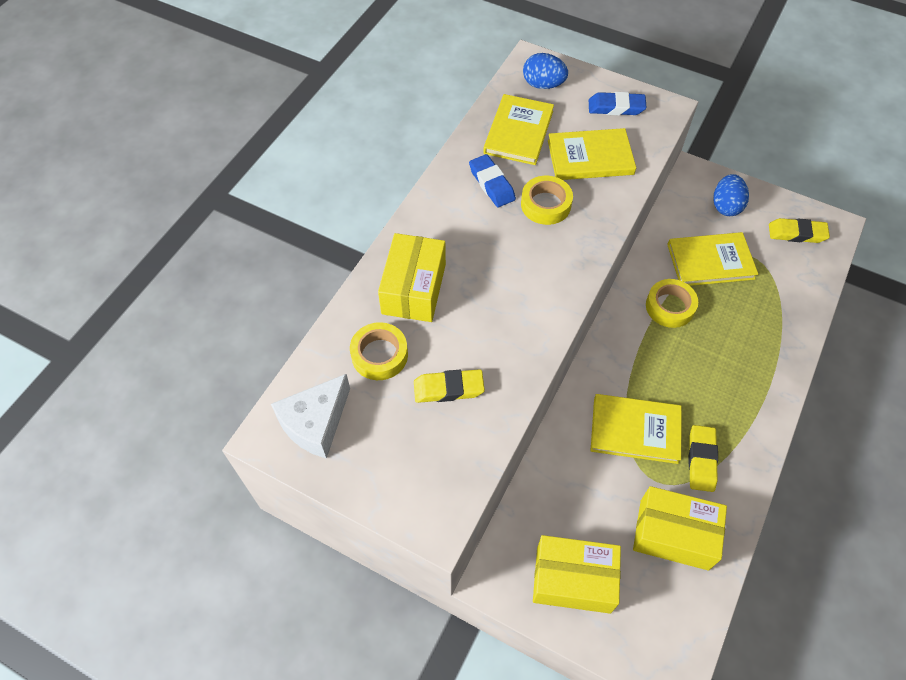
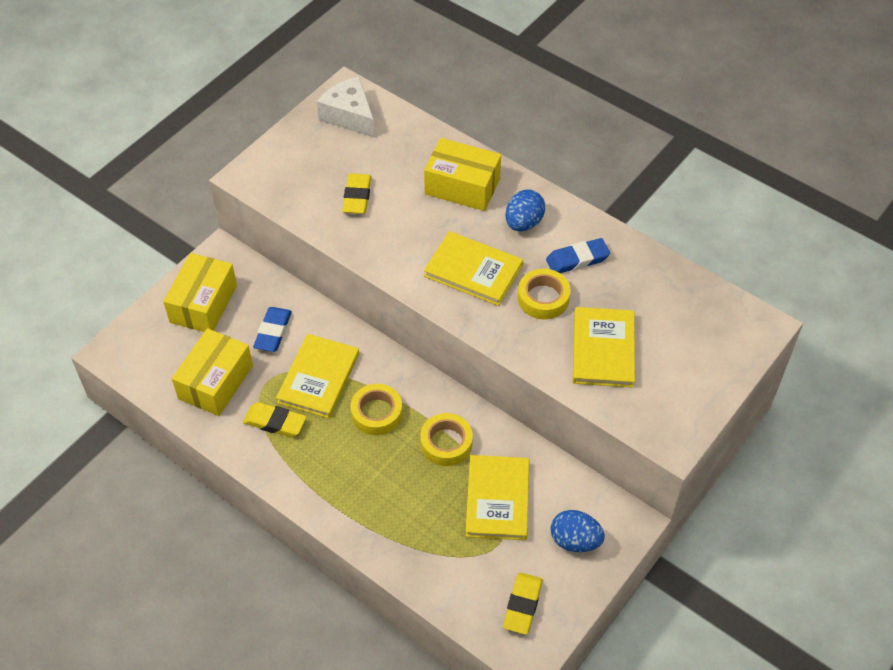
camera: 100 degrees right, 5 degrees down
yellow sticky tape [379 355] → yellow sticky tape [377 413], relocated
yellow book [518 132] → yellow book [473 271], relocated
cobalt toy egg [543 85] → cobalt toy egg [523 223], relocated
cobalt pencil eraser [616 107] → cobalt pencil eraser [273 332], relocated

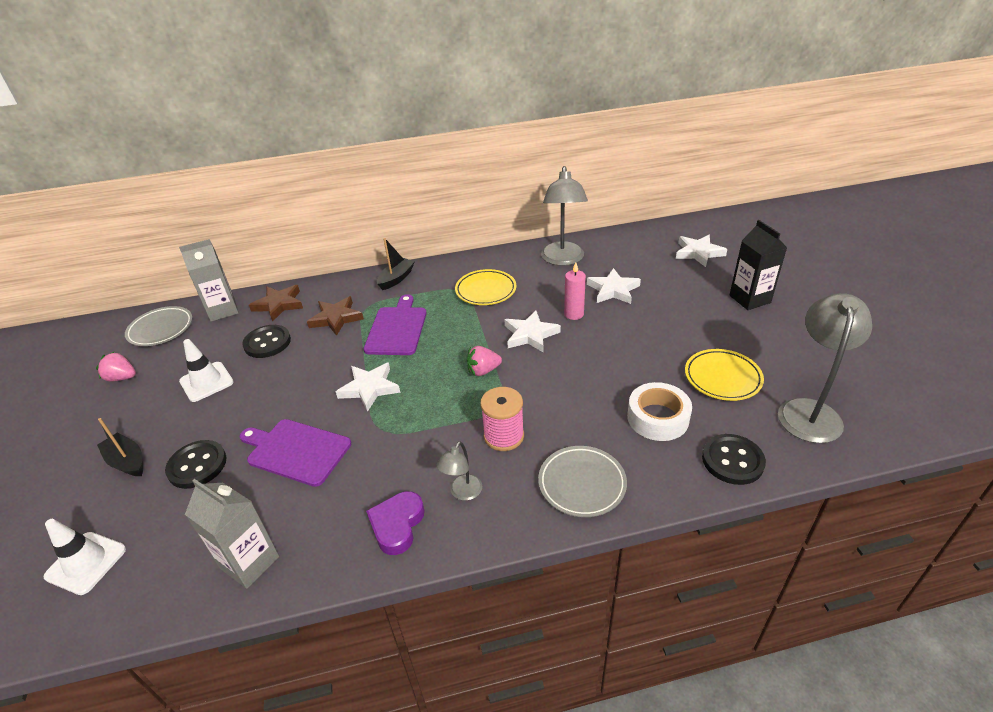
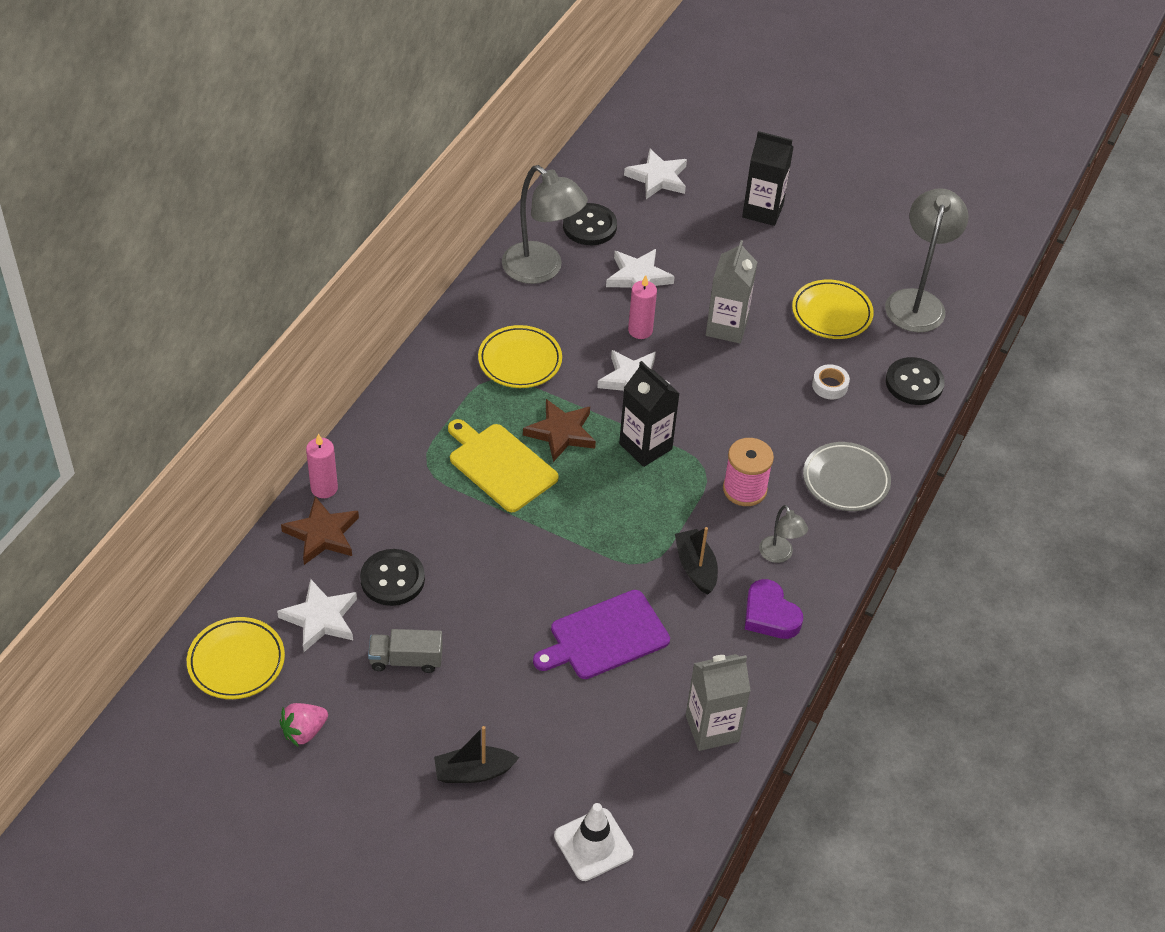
camera: 55 degrees left, 10 degrees up
gray flat dish [161 329] → yellow flat dish [236 661]
jet-black sewing button [197 465] → jet-black sewing button [589 226], relocated
gray milk carton [223 310] → gray milk carton [726 327], relocated
pure white traffic cone [206 382] → gray lorry [406 660]
dark brown star [336 318] → dark brown star [561 433], relocated
pure white star [369 388] → pure white star [320 618], relocated
violet chopping board [397 329] → yellow chopping board [500 465]
jet-black boat [396 279] → jet-black boat [696 567], relocated
rose-pink toy strawberry [483 371] → jet-black milk carton [645 446]
pure white sticky tape [657 418] → pure white sticky tape [829 386], x0.56
gray lamp [809 411] → gray lamp [917 301], 45 degrees clockwise
- → rose-pink candle [324 488]

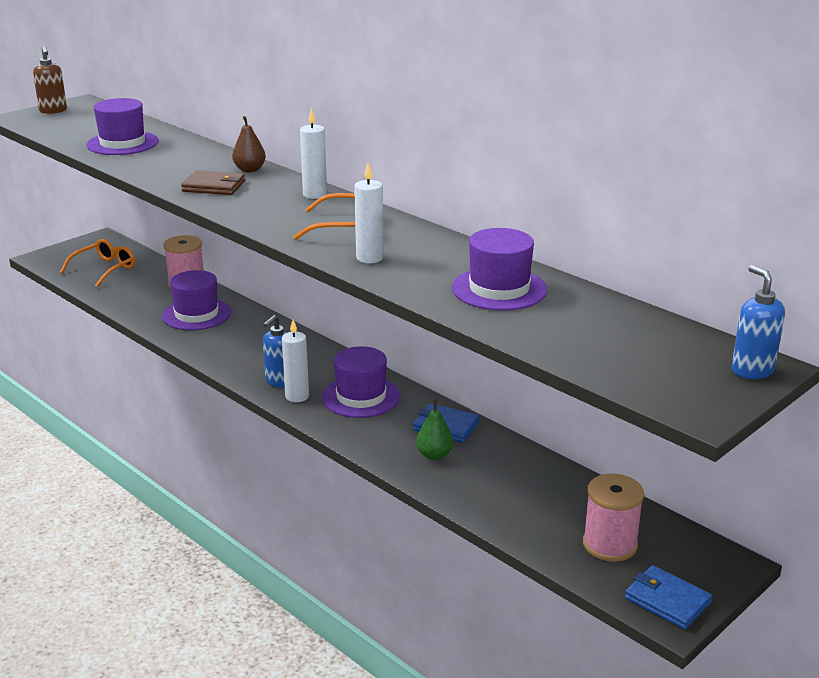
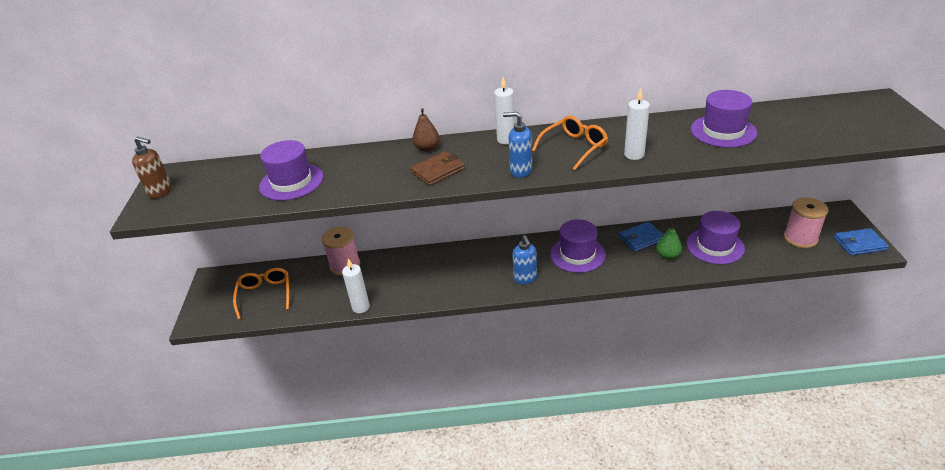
camera: 45 degrees left, 10 degrees up
violet tall hat [196 314] → violet tall hat [715 246], relocated
pure white candle [297 396] → pure white candle [361 307], relocated
cobalt soap dispenser [752 370] → cobalt soap dispenser [520 171], relocated

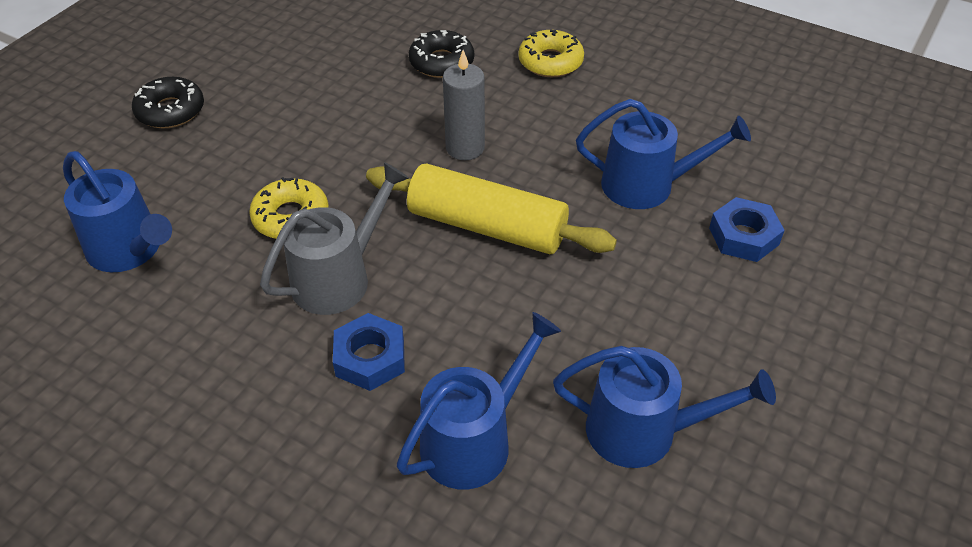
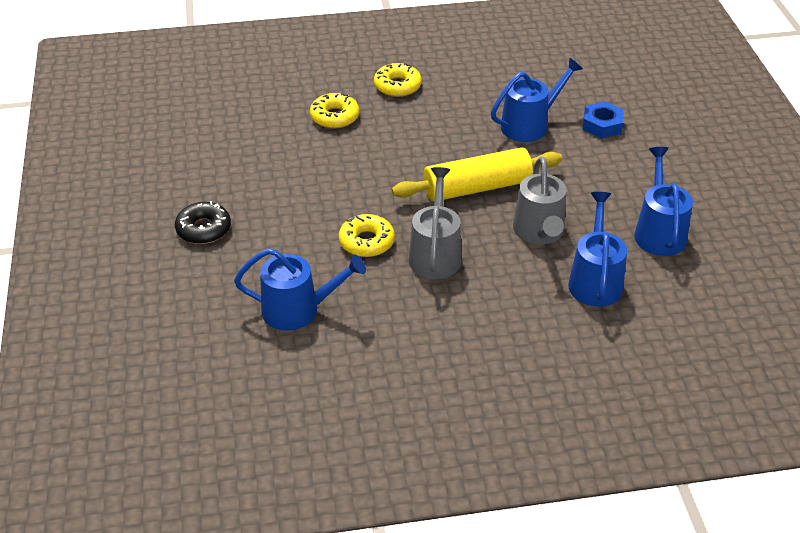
camera: 40 degrees left, 5 degrees down
cobalt hex nut [370 358] → -
jet-black glazed donut [441 62] → yellow glazed donut [334 117]
gray candle [465 148] → -
cobalt sprinkling can [643 431] → cobalt sprinkling can [659 232], 60 degrees counterclockwise
- → gray sprinkling can [539 232]

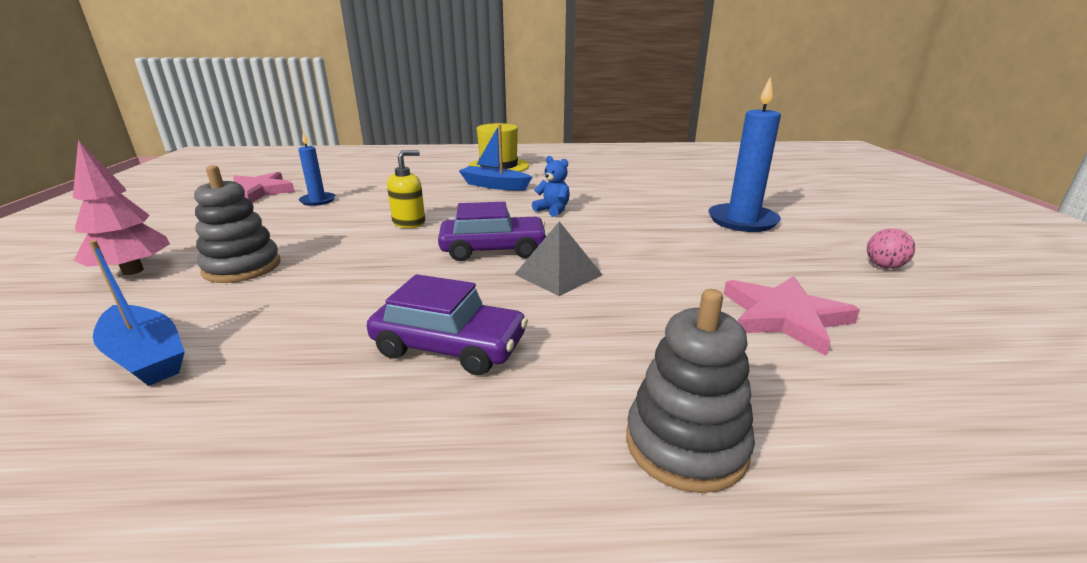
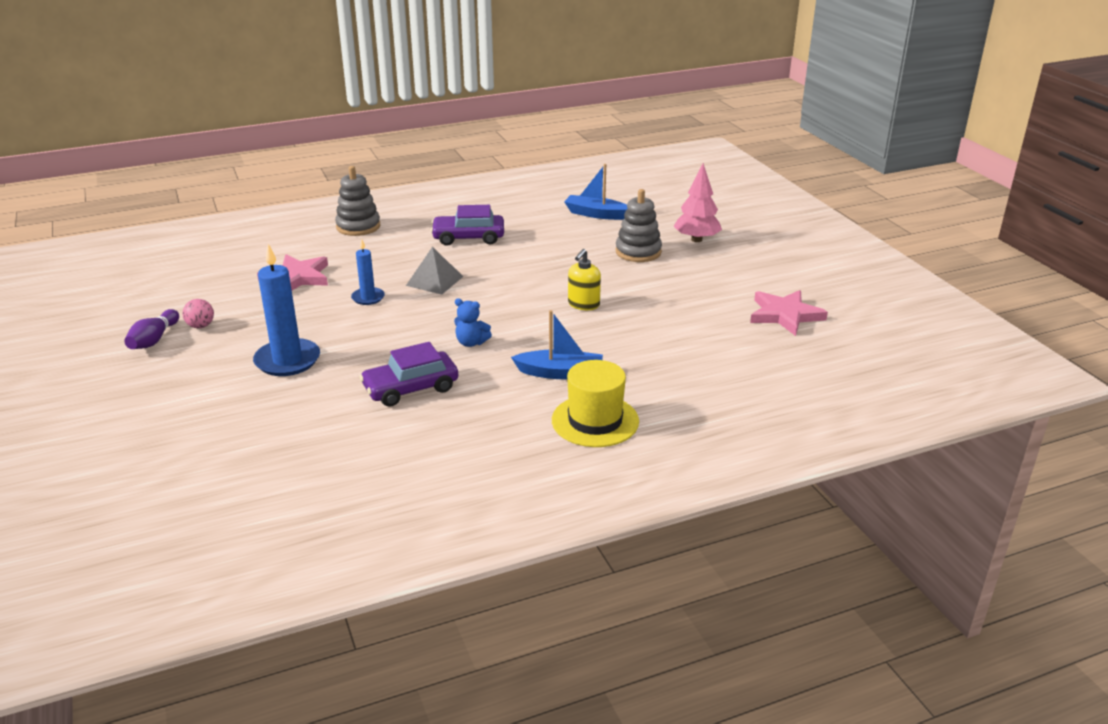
camera: 160 degrees right, 5 degrees up
cobalt candle [318 201] → cobalt candle [368 298], relocated
violet automobile [493 249] → violet automobile [411 388], relocated
- → violet tenpin [154 340]

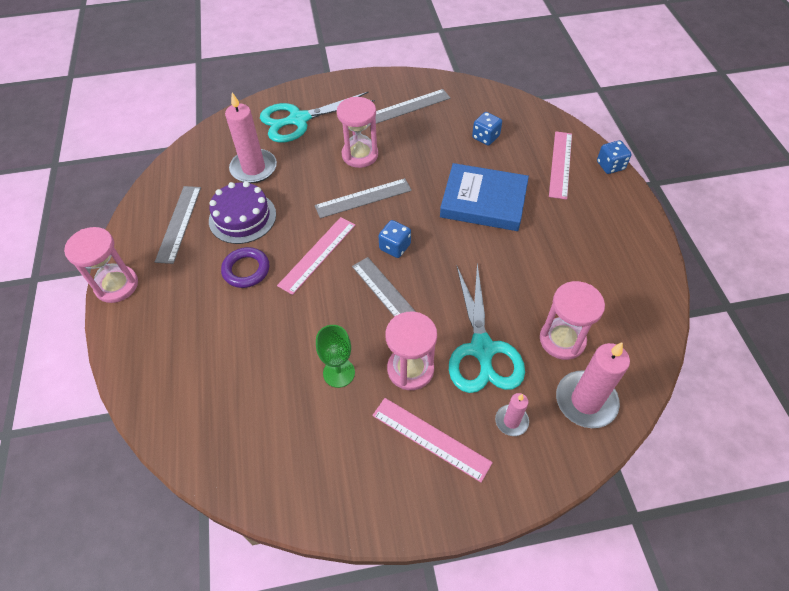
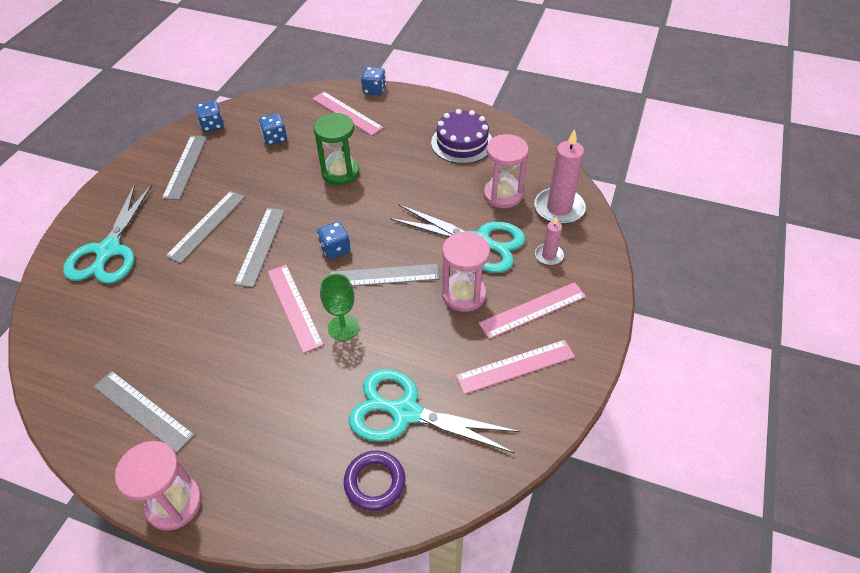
camera: 60 degrees left, 5 degrees down
violet cake [242 217] → violet cake [462 143], relocated
violet torus [246 270] → violet torus [375 482], relocated
rose-pink candle [254 168] → -
emerald chalice [339 373] → emerald chalice [343 328], relocated
rose-pink sand timer [360 155] → gray ruler [206 226]
cobalt book [483 201] → emerald sand timer [340 172]
- → cobalt die [212 125]
- → turquoise scissors [406 412]
- → rose-pink ruler [515 366]

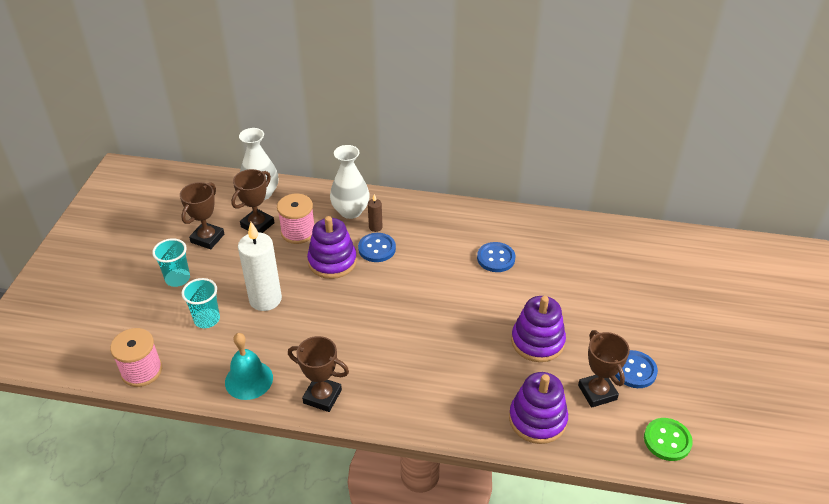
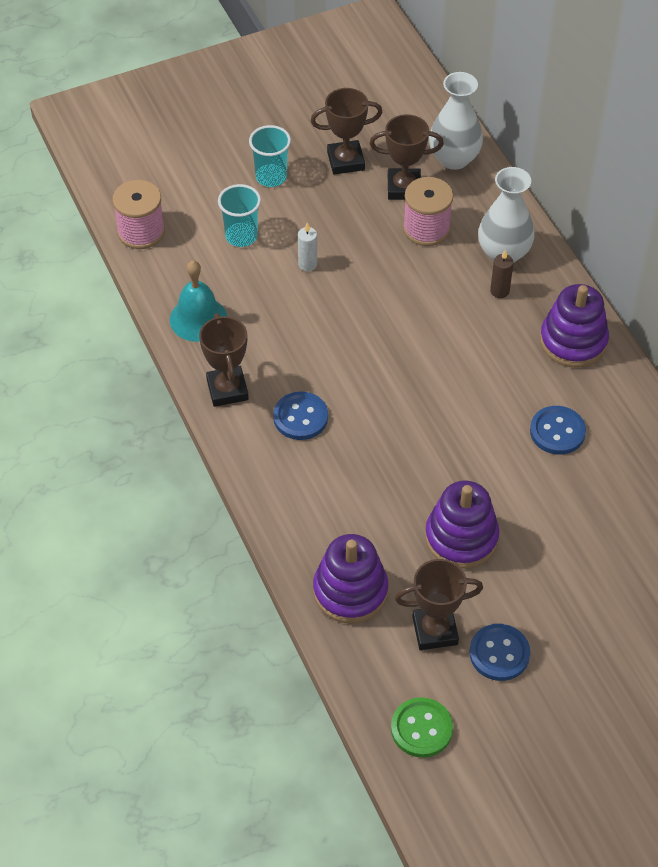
camera: 55 degrees right, 10 degrees up
pure white candle [265 299] → pure white candle [307 264], x0.45
violet ring stacker [332 261] → violet ring stacker [573 341], relocated
cobalt sewing button [377 248] → cobalt sewing button [300 417], relocated
dark brown prize cup [597 392] → dark brown prize cup [435 630], 45 degrees clockwise

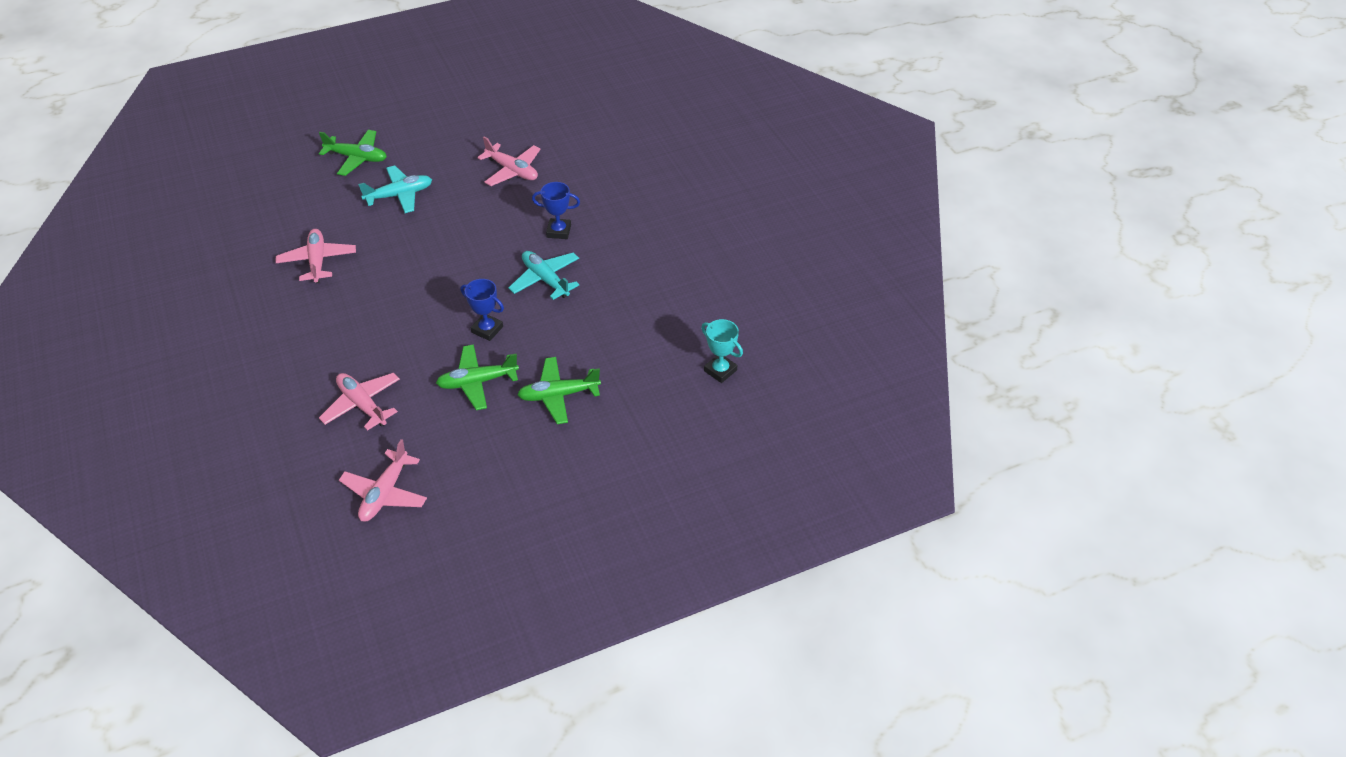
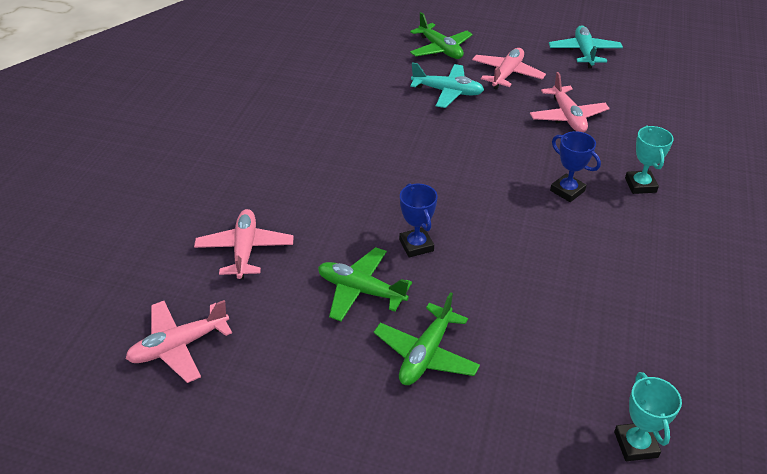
camera: 40 degrees right, 5 degrees down
rose-pink aeroplane [317 261] → rose-pink aeroplane [507 74], relocated
turquoise aeroplane [545 279] → turquoise aeroplane [584 52], relocated
emerald aeroplane [558 395] → emerald aeroplane [426 354], 90 degrees counterclockwise
- → turquoise prize cup [640 185]

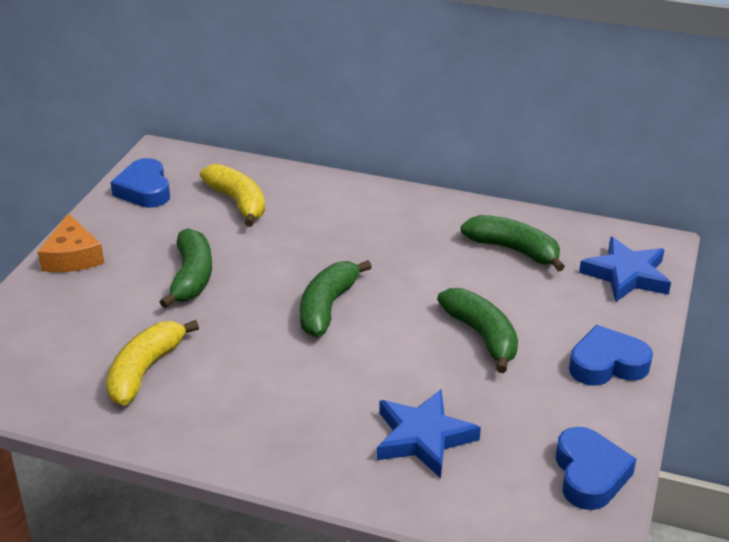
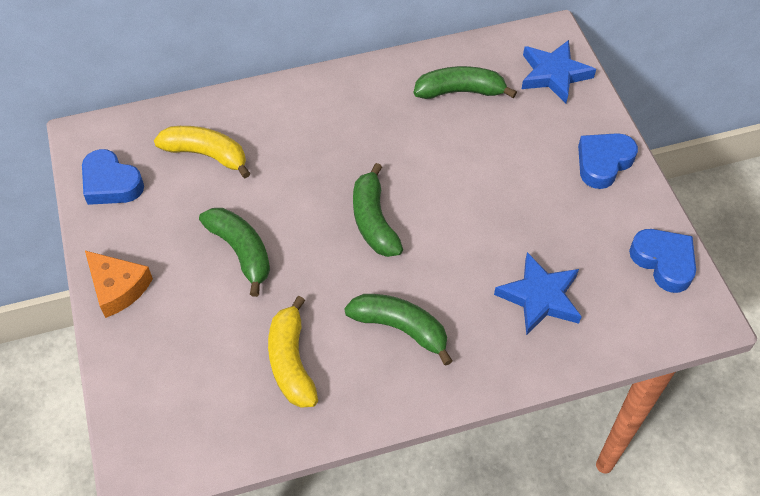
camera: 35 degrees left, 20 degrees up
emerald banana fruit [482 336] → emerald banana fruit [401 328], relocated

